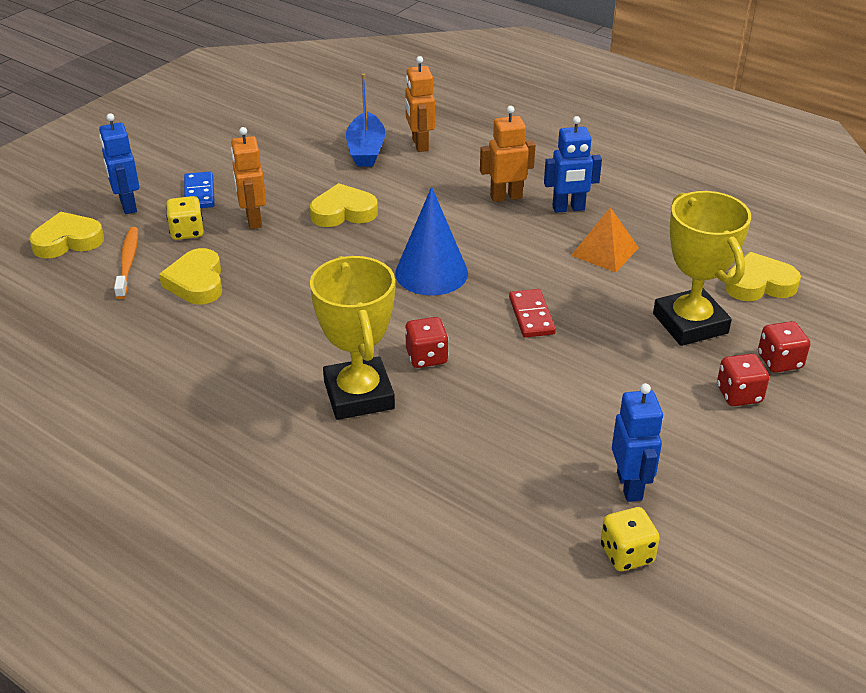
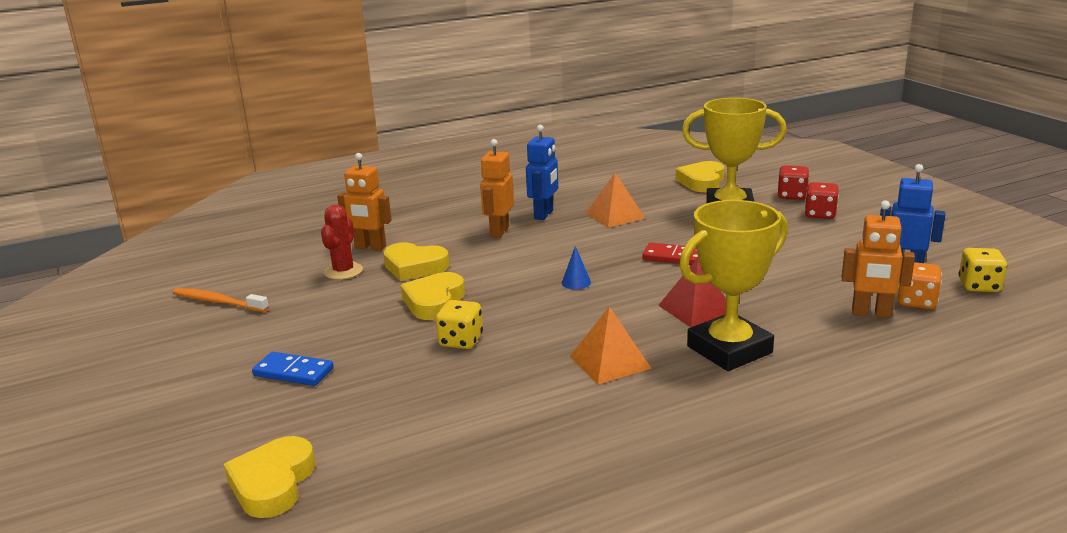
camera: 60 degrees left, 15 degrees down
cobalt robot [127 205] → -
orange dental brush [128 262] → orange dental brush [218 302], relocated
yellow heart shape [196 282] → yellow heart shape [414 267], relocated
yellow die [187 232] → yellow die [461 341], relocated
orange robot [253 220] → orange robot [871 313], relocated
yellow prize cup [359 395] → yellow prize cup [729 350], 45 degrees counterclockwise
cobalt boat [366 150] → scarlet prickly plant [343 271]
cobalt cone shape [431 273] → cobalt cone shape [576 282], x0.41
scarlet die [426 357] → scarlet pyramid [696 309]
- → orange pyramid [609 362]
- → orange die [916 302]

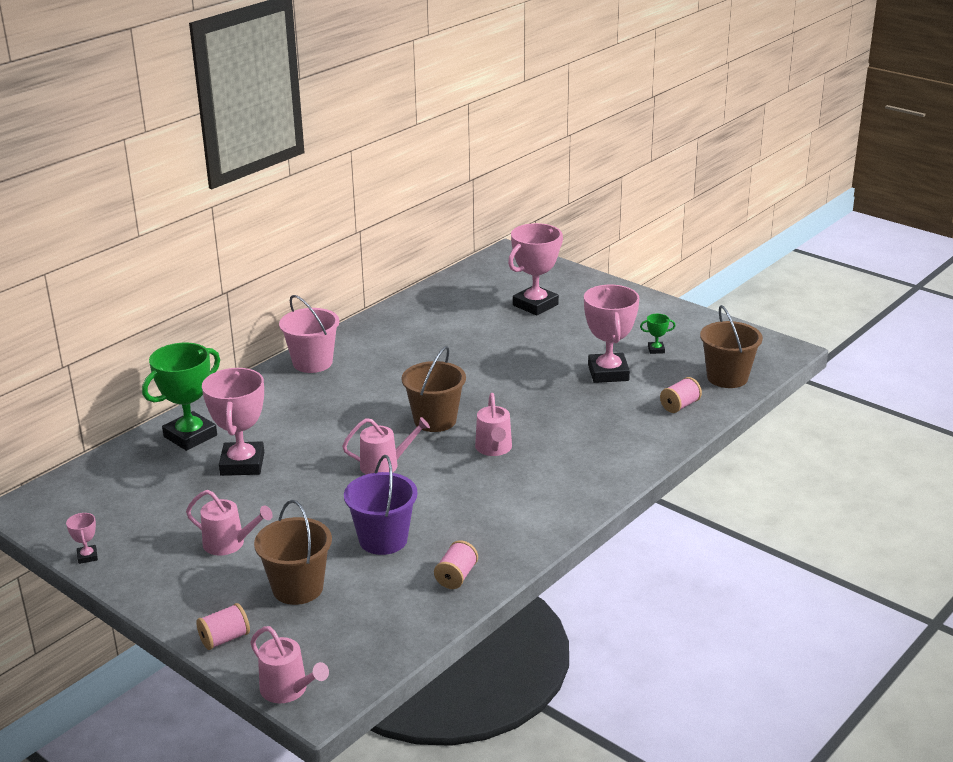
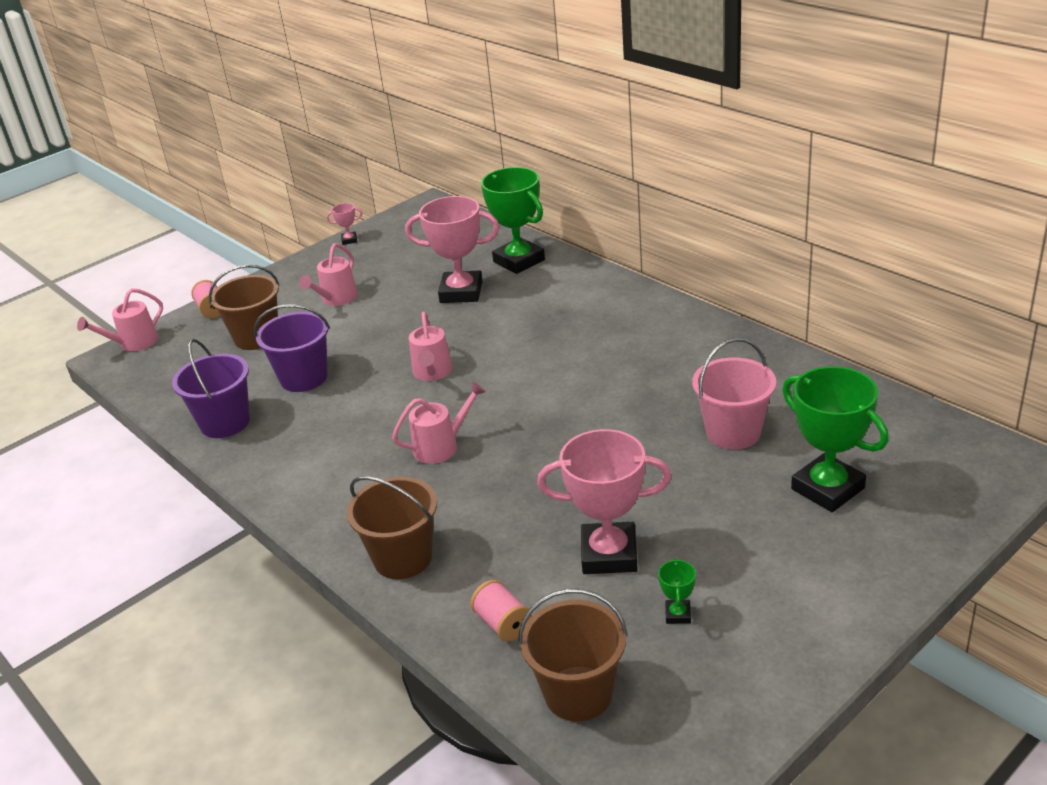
camera: 100 degrees right, 5 degrees up
rose-pink sand bucket [312 363] → rose-pink sand bucket [733 432], relocated
dark brown sand bucket [435 420] → dark brown sand bucket [403 558], relocated
rose-pink spool [456 576] → violet sand bucket [225 422]
rose-pink sprinkling can [494 449] → rose-pink sprinkling can [441 446], 150 degrees clockwise
rose-pink prize cup [535 305] → emerald prize cup [827 489]

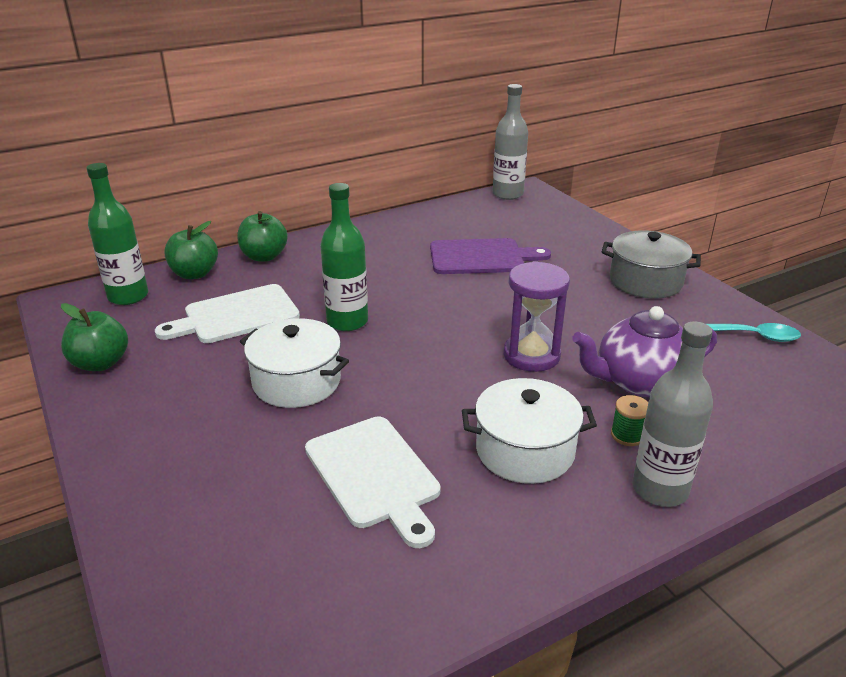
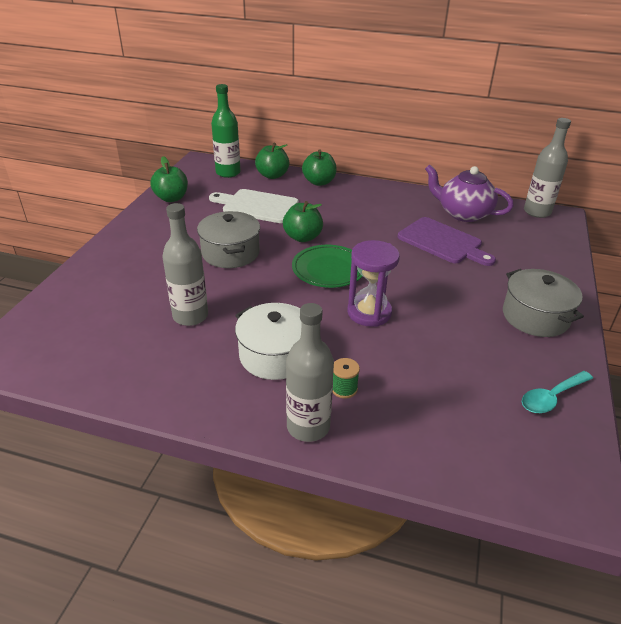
camera: 45 degrees right, 5 degrees up
pure white stockpot [296 382] → gray stockpot [230 253]
pure white chopping board [374 475] → gray drink bottle [190 316]
emerald drink bottle [347 321] → emerald apple [302 237]
violet china teapot [640 381] → violet china teapot [463 213], relocated
turquoise spoon [752 336] → turquoise spoon [551 397], 90 degrees clockwise
- → emerald flat dish [328 270]

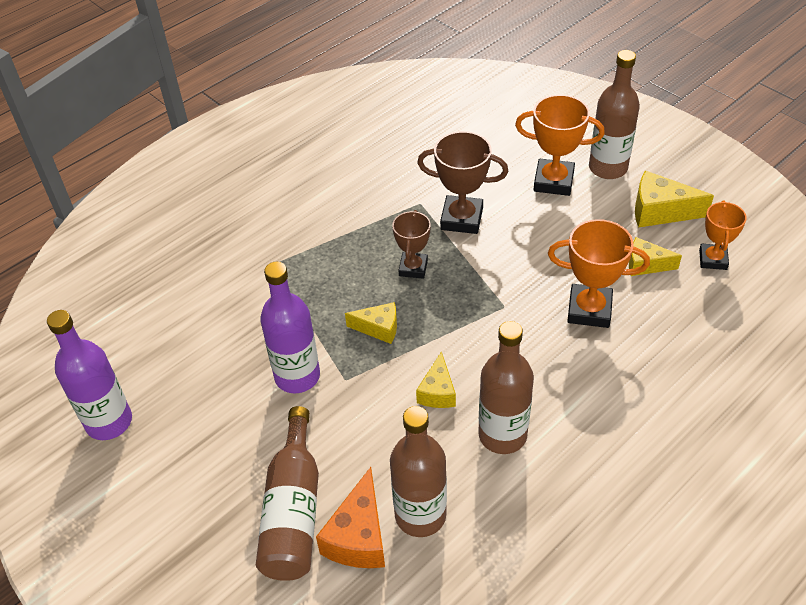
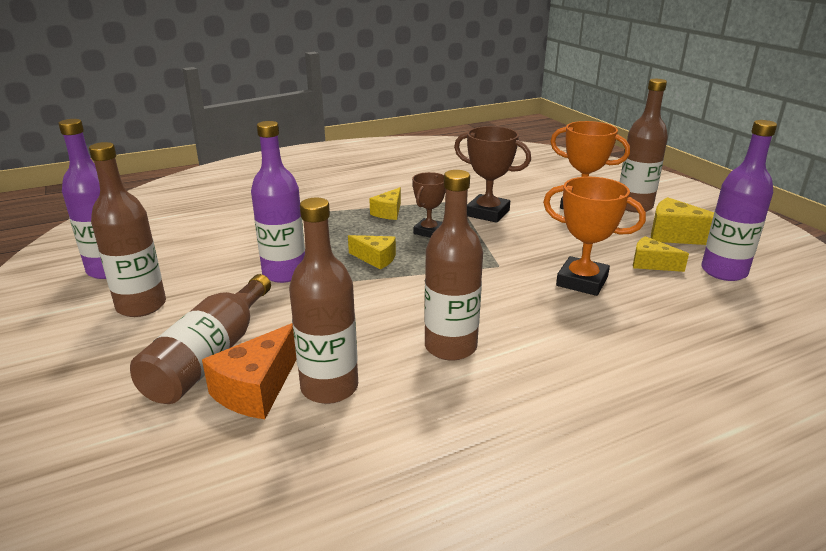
camera: 15 degrees right, 20 degrees down
yellow cheese wedge [437 392] → yellow cheese wedge [388 212], relocated
orange prize cup [713 259] → violet drink bottle [723 271]
- → dark brown drink bottle [141 306]

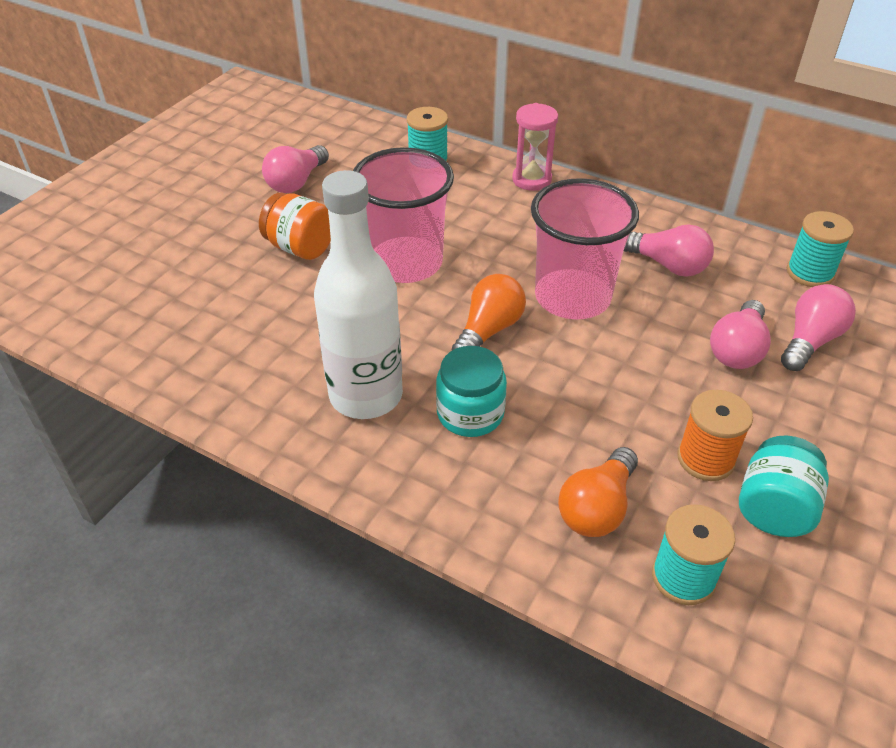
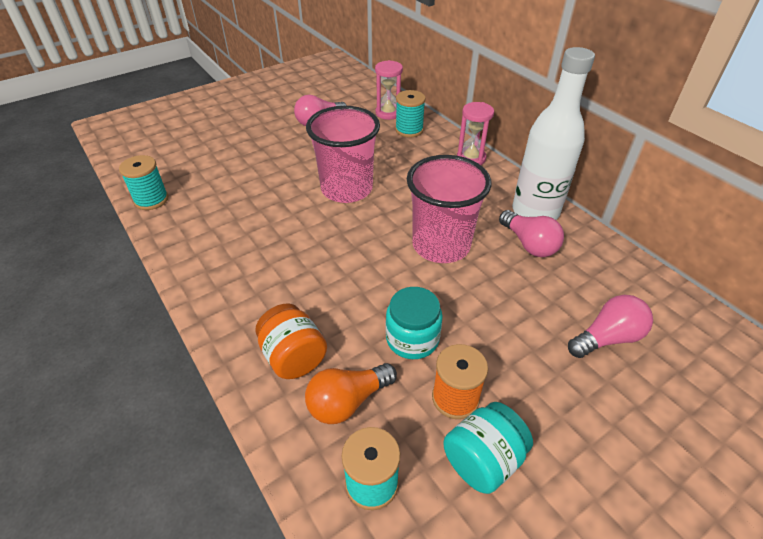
camera: 25 degrees right, 0 degrees up
orange jar [300 248] → orange jar [294 357], relocated
pure white drink bottle [366 395] → pure white drink bottle [535 212], relocated
turquoise jar [470 413] → turquoise jar [412 338], relocated
orange light bulb [488 330] → -
rose-pink light bulb [737 349] → -
turquoise spool [810 273] → turquoise spool [151 200], relocated
- → rose-pink sand timer [388 113]

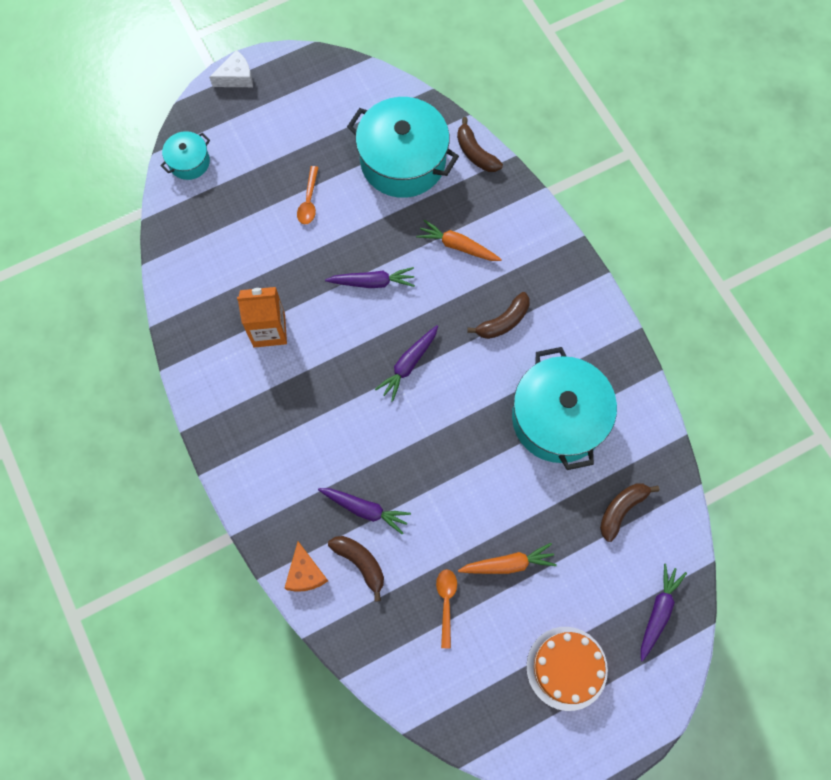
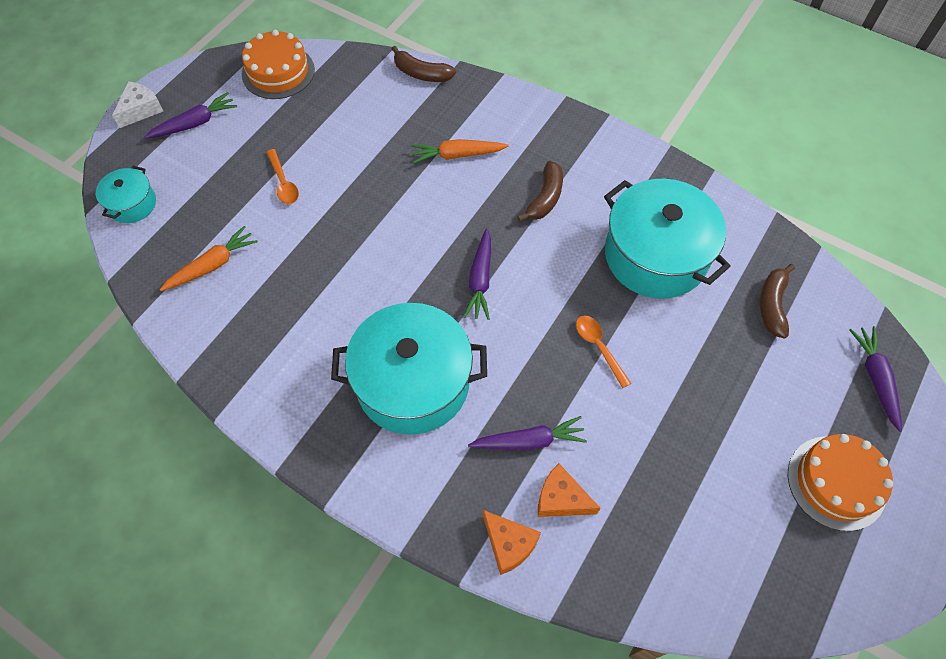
camera: 30 degrees left, 10 degrees down
orange milk carton [269 330] → -
violet root vegetable [372 282] → violet root vegetable [195 123], relocated
dark brown banana fruit [360 563] → orange cheese wedge [561 498]
turquoise stockpot [403 161] → turquoise stockpot [413 383], relocated
orange spoon [446 603] → orange spoon [599 347], relocated
orange root vegetable [508 563] → orange root vegetable [212 265], relocated
- → orange cake [278 72]

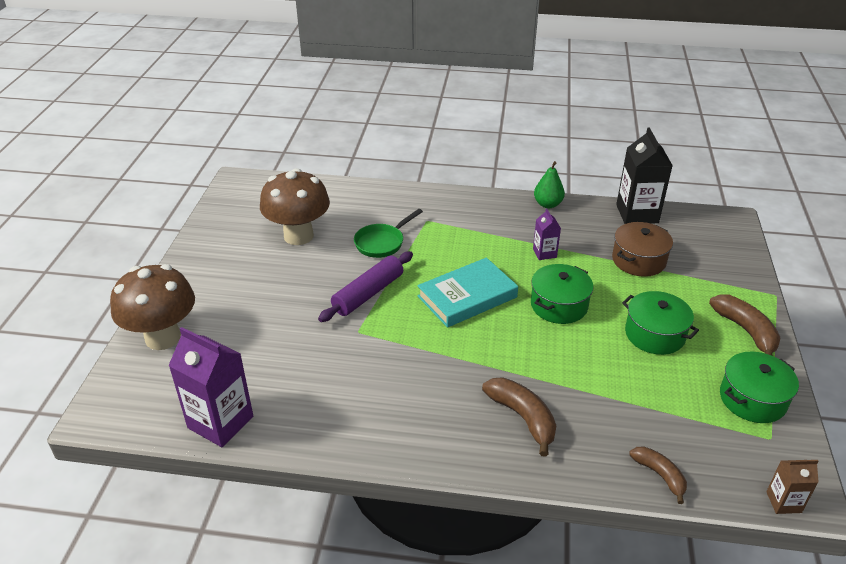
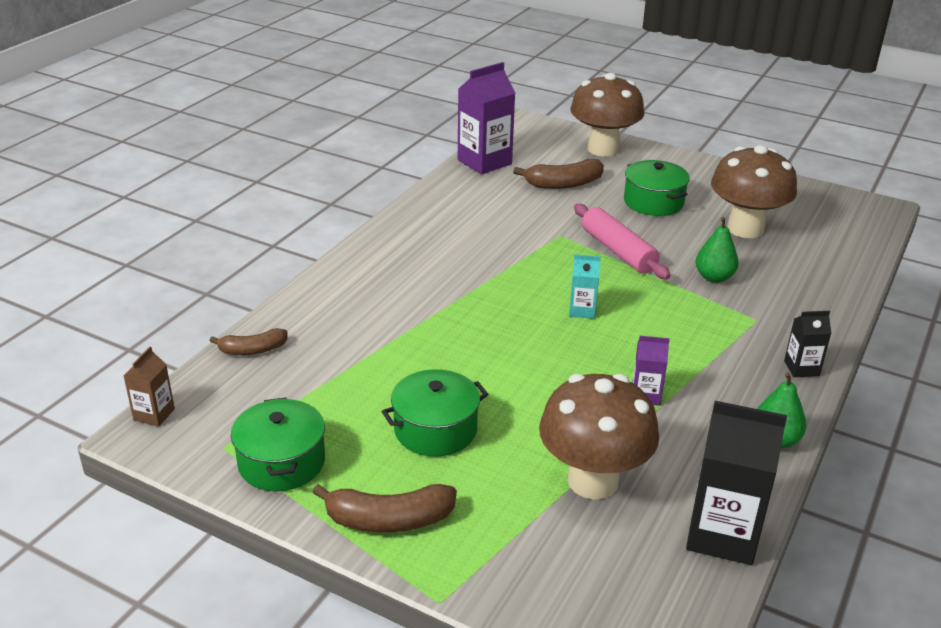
camera: 110 degrees right, 5 degrees down
violet dough roller [368 294] → rose-pink dough roller [618 251]
emerald skillet [382 243] → emerald pear [714 277]
turquoise book [467 297] → turquoise milk carton [582 310]
dark brown banana fruit [523 417] → dark brown banana fruit [563 184], relocated
emerald stockpot [559 305] → emerald stockpot [653 202], relocated
dark brown stockpot [638 260] → dark brown toadstool [593 481]
- → jet-black milk carton [801 368]

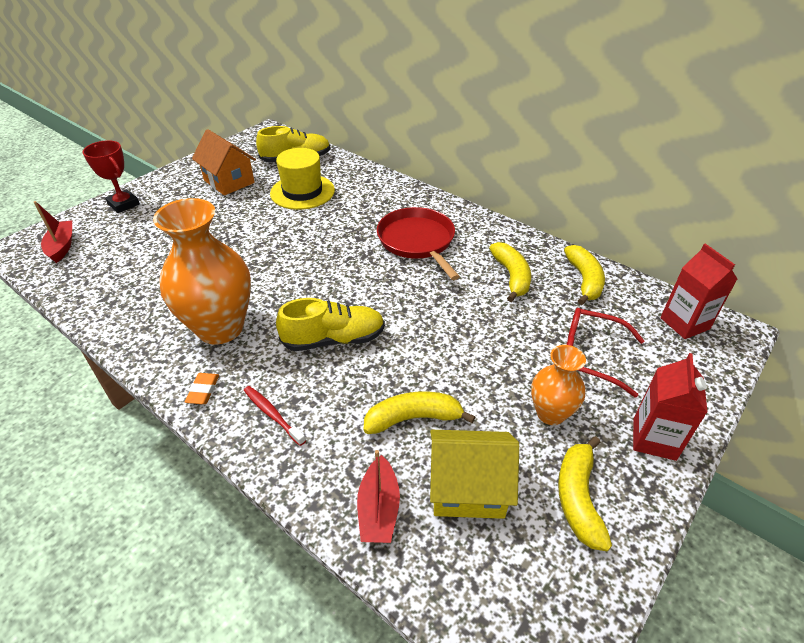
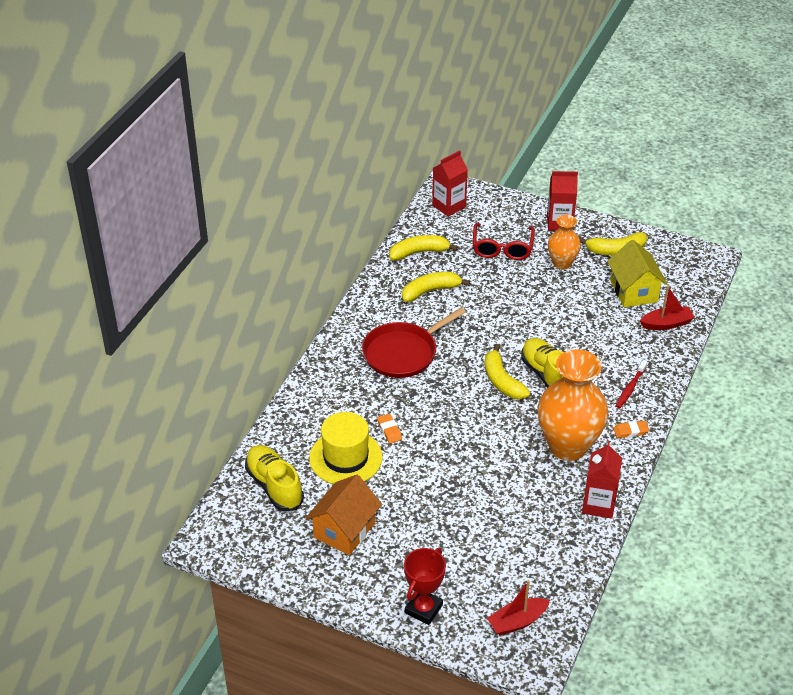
camera: 105 degrees left, 0 degrees up
yellow banana fruit [413 418] → yellow banana fruit [502 381], relocated
- → orange pencil eraser [389 430]
- → scarlet milk carton [598 504]

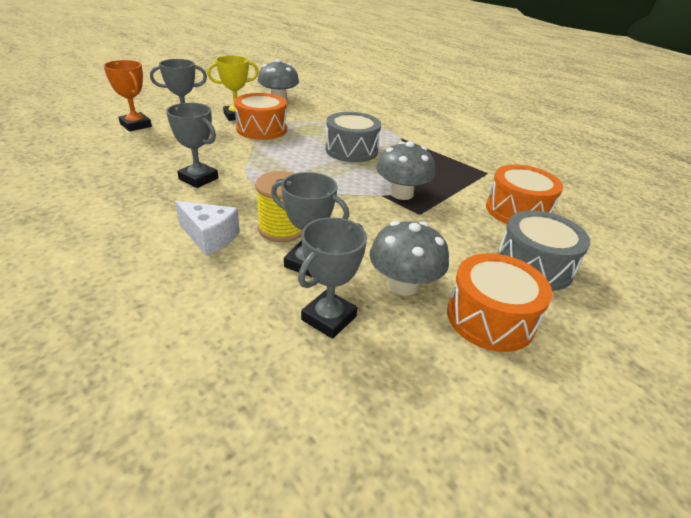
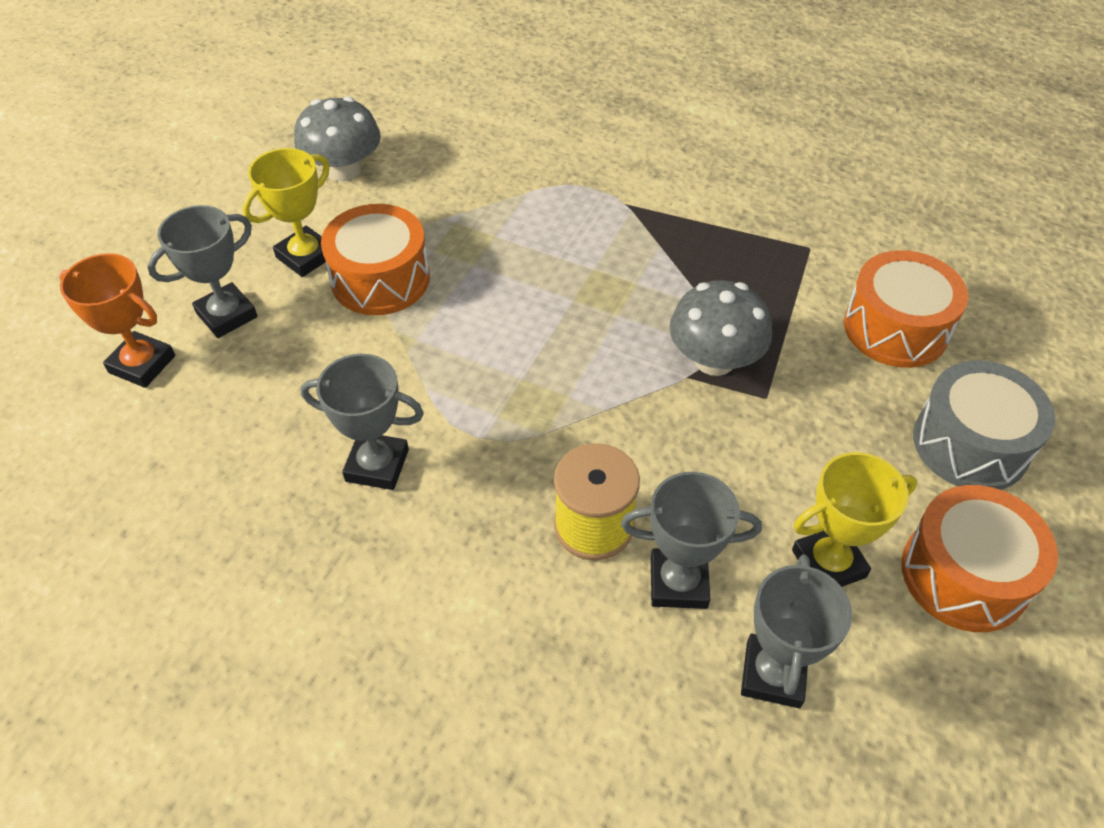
camera: 20 degrees left, 15 degrees up
pure white cheese wedge [210 237] → -
gray toy drum [351 150] → -
gray toadstool [403 284] → yellow prize cup [828 563]

